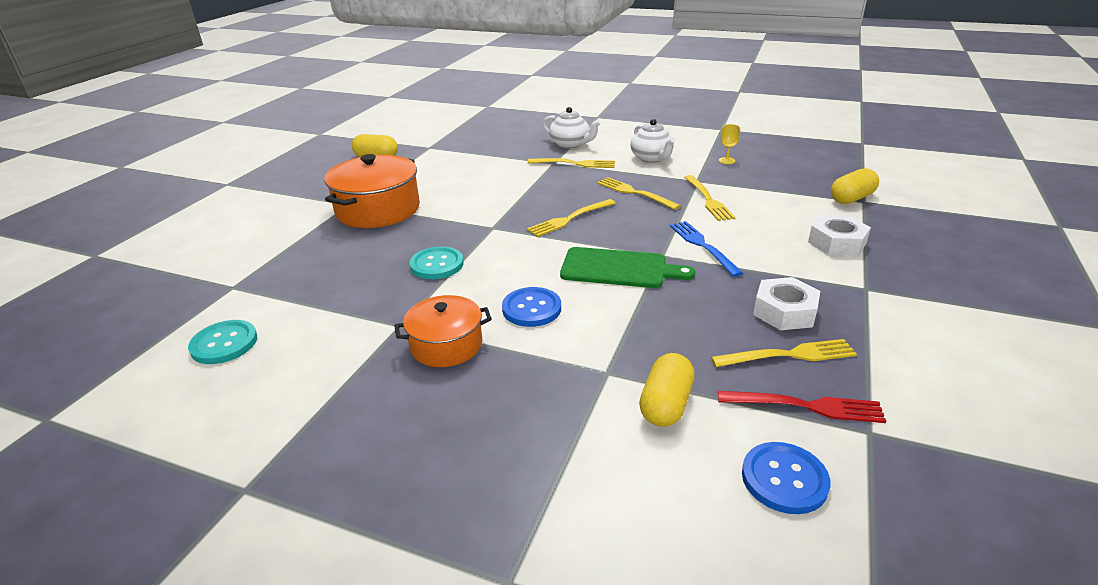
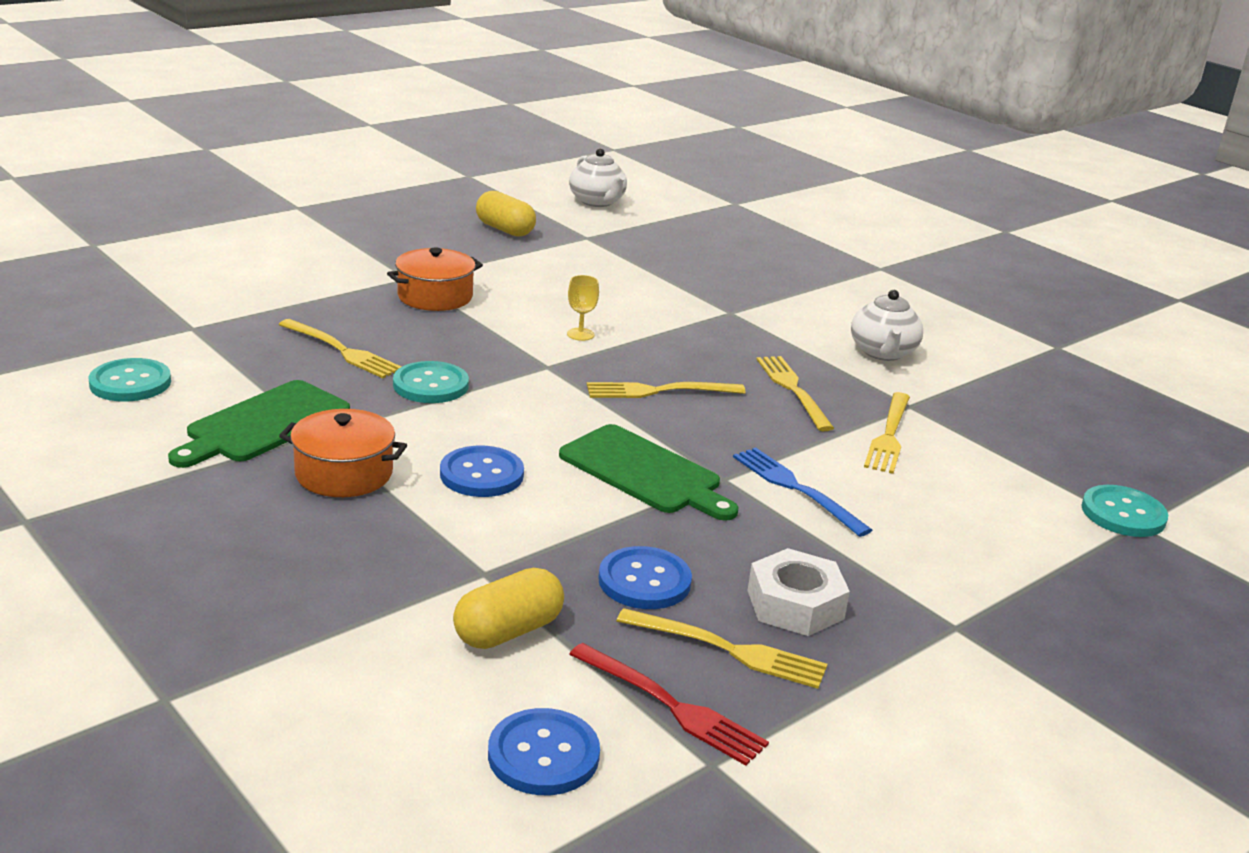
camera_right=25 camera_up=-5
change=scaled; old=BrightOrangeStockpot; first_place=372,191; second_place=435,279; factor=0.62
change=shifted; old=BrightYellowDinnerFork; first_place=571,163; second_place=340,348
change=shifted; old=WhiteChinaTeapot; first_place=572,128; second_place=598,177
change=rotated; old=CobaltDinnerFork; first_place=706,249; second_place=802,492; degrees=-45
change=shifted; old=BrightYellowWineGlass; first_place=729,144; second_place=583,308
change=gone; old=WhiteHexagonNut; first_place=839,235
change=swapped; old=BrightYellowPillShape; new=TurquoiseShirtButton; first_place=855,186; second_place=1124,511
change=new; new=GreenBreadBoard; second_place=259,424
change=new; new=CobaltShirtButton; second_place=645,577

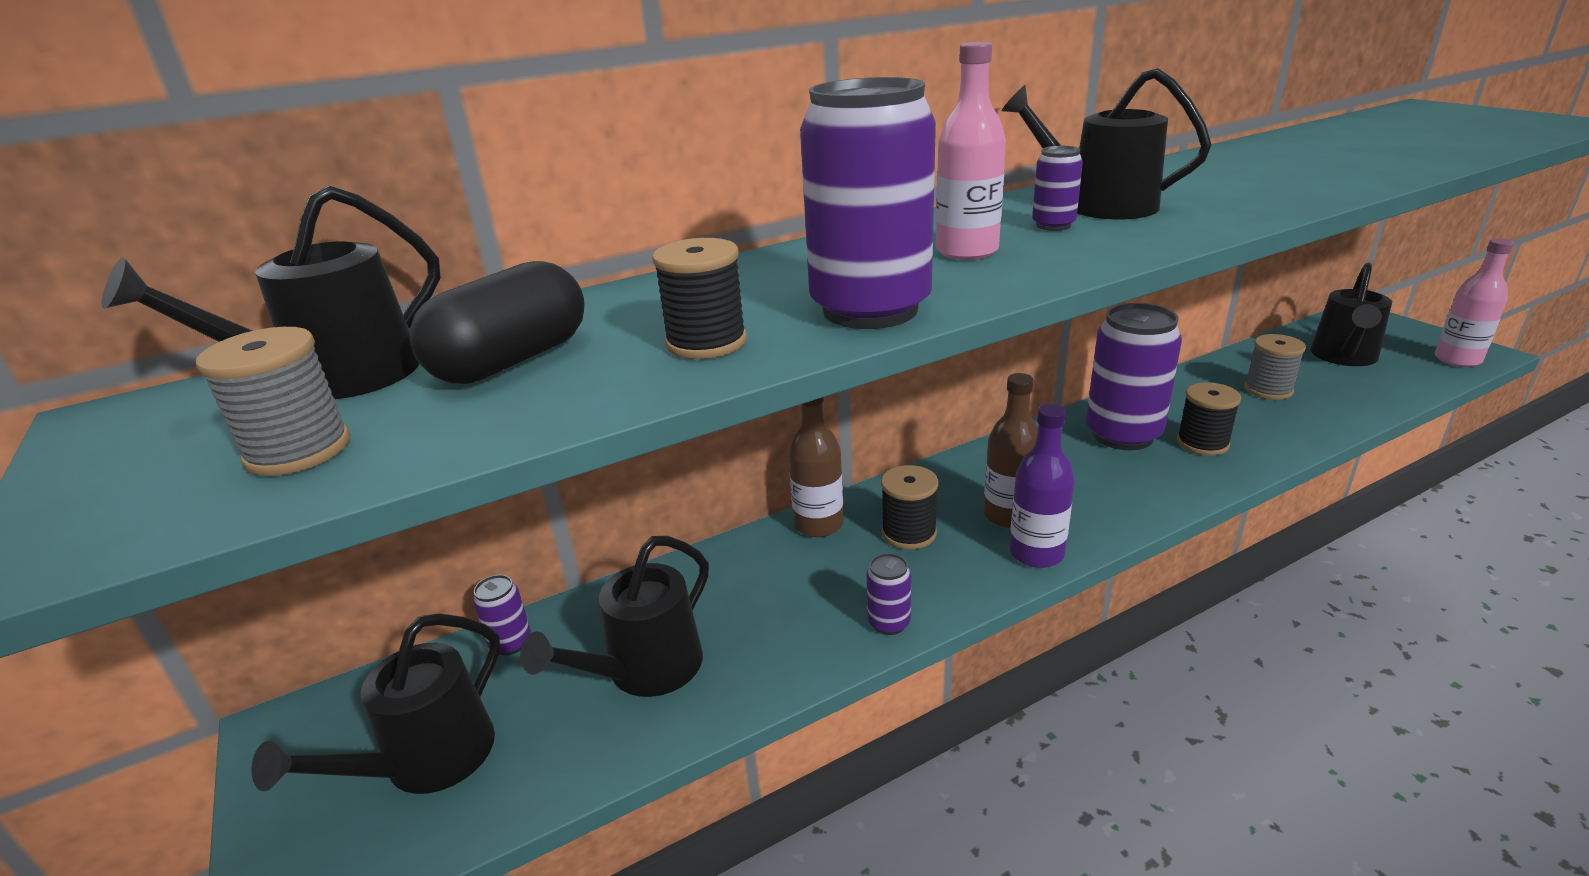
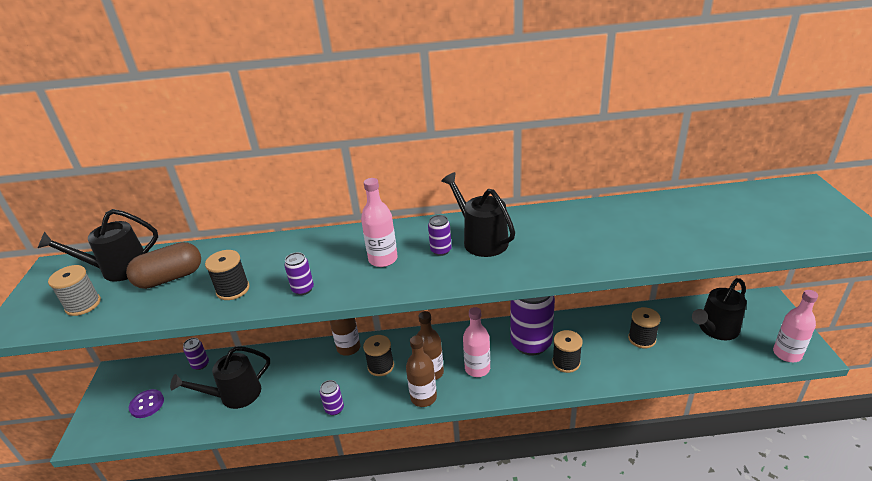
camera_right=25 camera_up=5
change=swapped; old=JetBlackWateringPot; new=PurpleShirtButton; first_place=375,703; second_place=146,403
change=repainted; old=JetBlackPillShape; new=DarkBrownPillShape; first_place=497,322; second_place=163,265
change=scaled; old=PurpleCan; first_place=868,203; second_place=299,273; factor=0.44
change=repainted; old=PurpleFlask; new=DarkBrownFlask; first_place=1042,486; second_place=421,371
change=repainted; old=GraySpool; new=JetBlackSpool; first_place=1275,367; second_place=644,327
change=new; new=RosePinkFlask; second_place=476,342

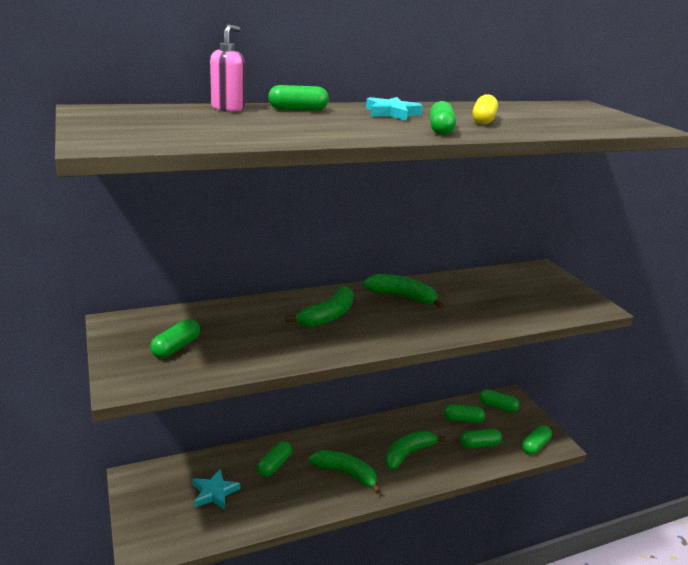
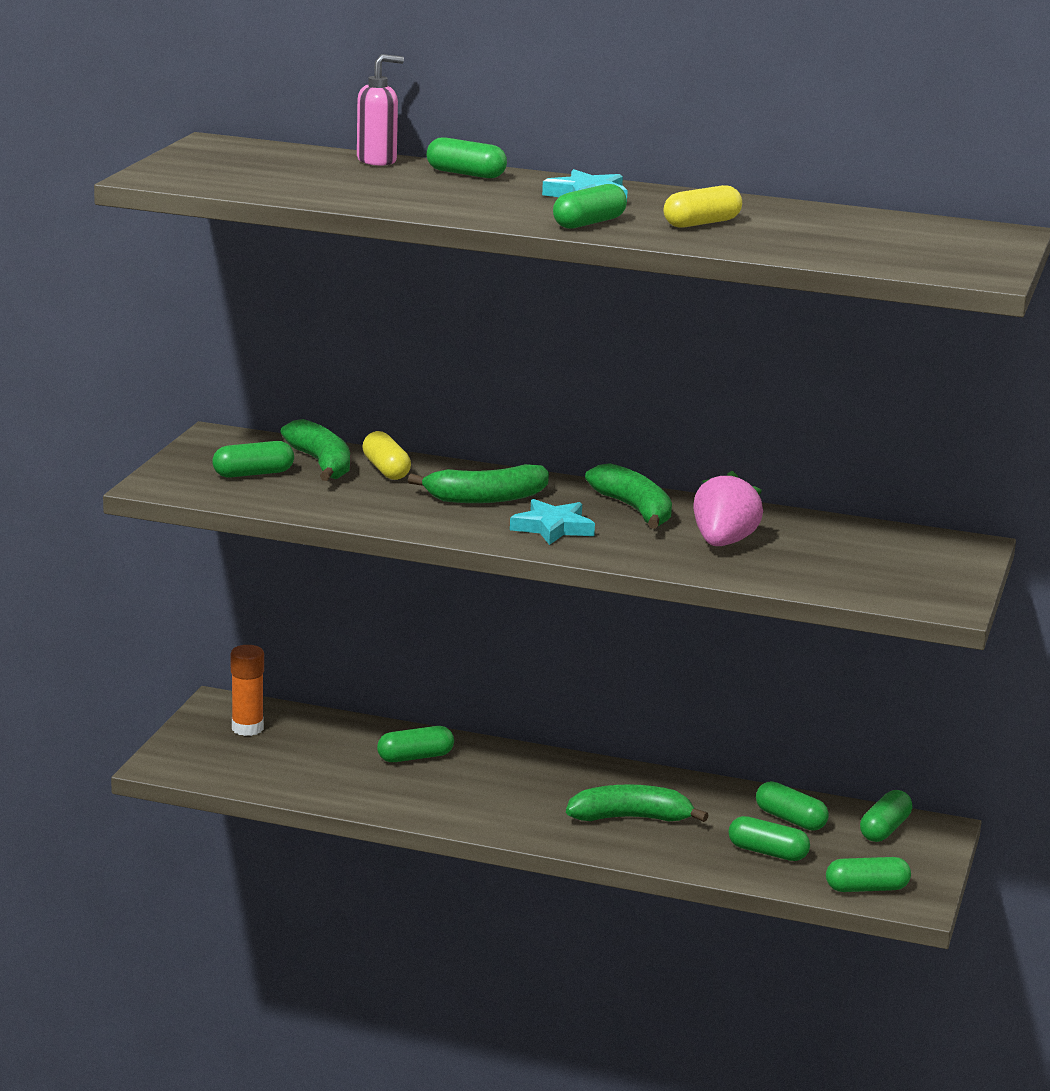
camera_right=40 camera_up=-5
change=shifted; old=TurquoiseStar; first_place=216,489; second_place=552,522
change=shifted; old=GreenToyBanana; first_place=344,472; second_place=315,450
change=rotated; old=GreenPillShape; first_place=499,401; second_place=886,816; degrees=60
change=new; new=BrightOrangeStickOfGlue; second_place=247,690
change=new; new=BrightYellowPillShape; second_place=386,455
change=new; new=RosePinkToyStrawberry; second_place=728,508

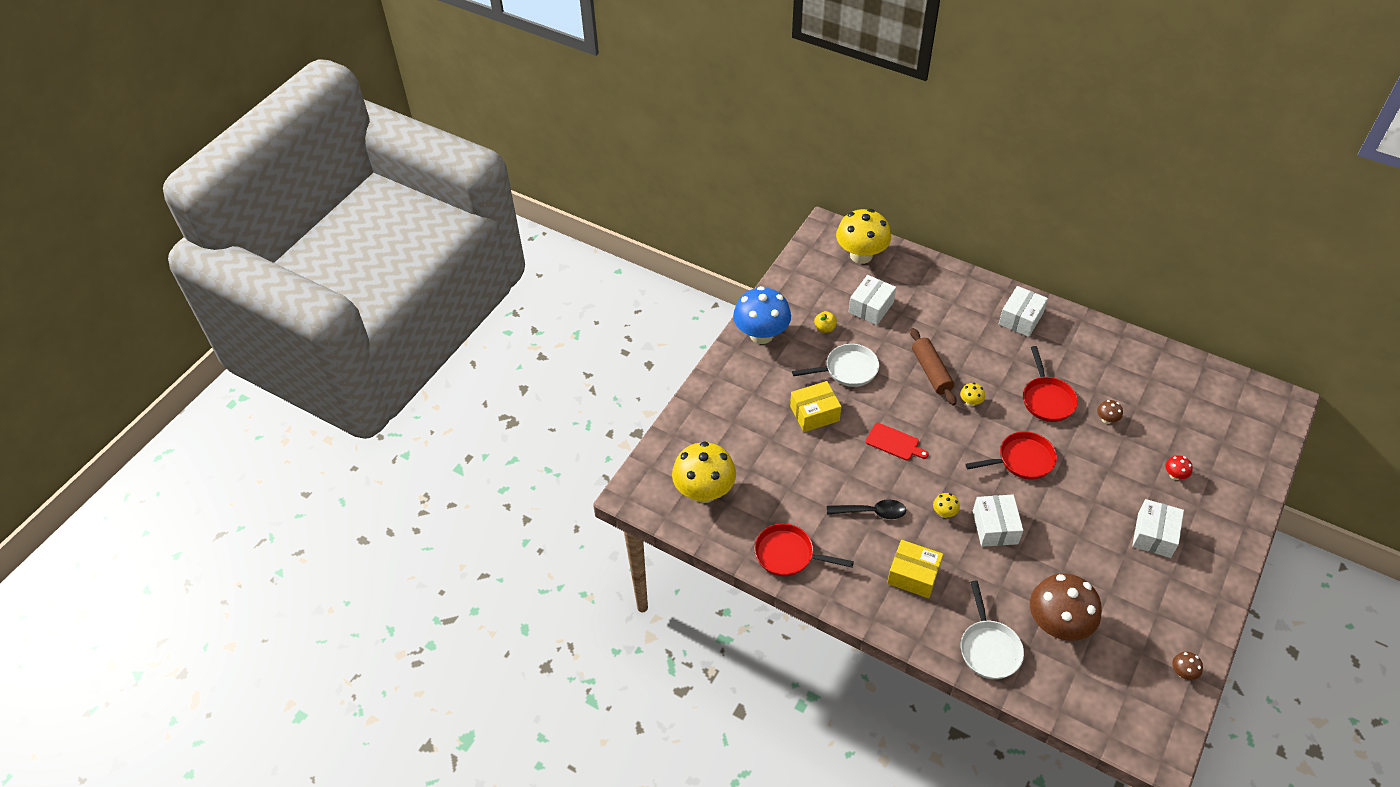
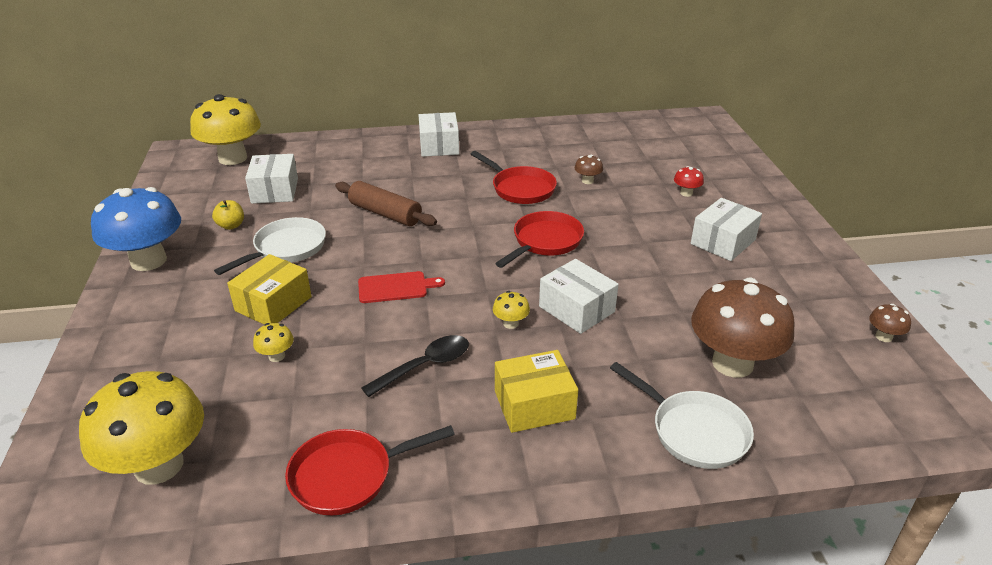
camera_right=-40 camera_up=-15
change=shifted; old=BrightYellowFungus; first_place=972,395; second_place=273,342
change=rotated; old=WhiteParcel; first_place=1158,528; second_place=726,229; degrees=60

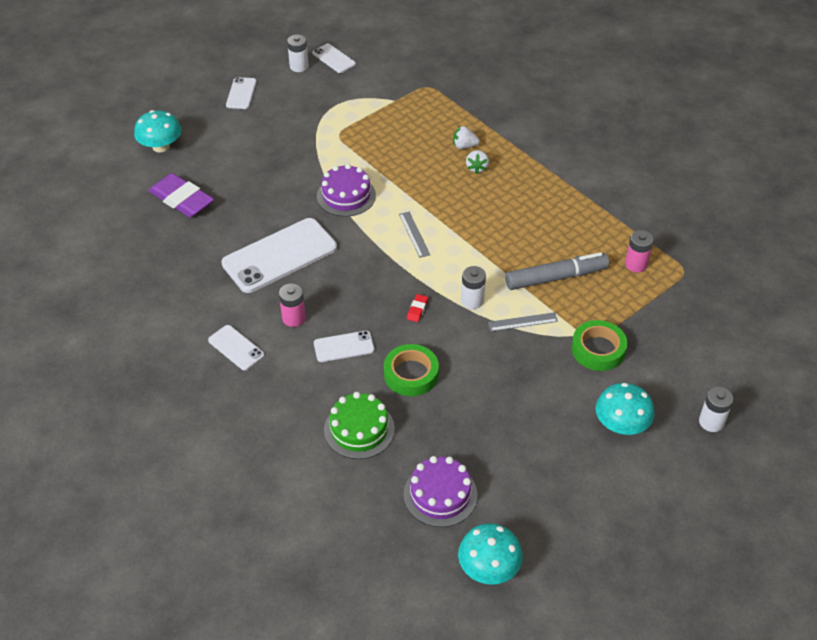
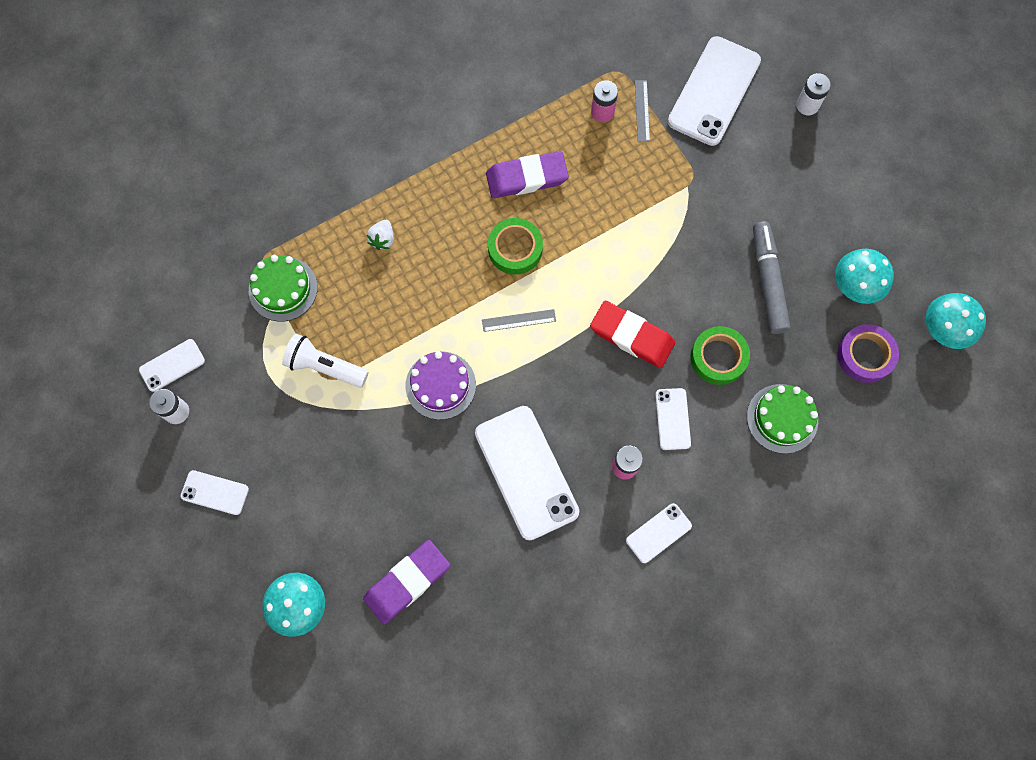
camera_right=-80 camera_up=25
change=swapped; old=PurpleGateau; new=PurpleStickyTape; first_place=441,491; second_place=868,353
change=scaled; old=ScarletEraser; first_place=417,308; second_place=632,334; factor=2.44
change=gone; old=WhiteBattery; first_place=473,287
change=gone; old=WhiteToyStrawberry; first_place=477,162
change=shifted; old=GrayMeasuringStick; first_place=523,321; second_place=642,111
change=shifted; old=GrayFeltPen; first_place=557,271; second_place=772,277
change=shifted; old=GreenStickyTape; first_place=599,345; second_place=515,246
change=shifted; old=TurquoiseFungus; first_place=625,409; second_place=864,276
change=new; new=GreenGateau; second_place=283,288
change=new; new=WhiteTorch; second_place=325,361
change=new; new=PurpleEraser; second_place=527,174
change=new; new=WhiteMobilePhone; second_place=714,91

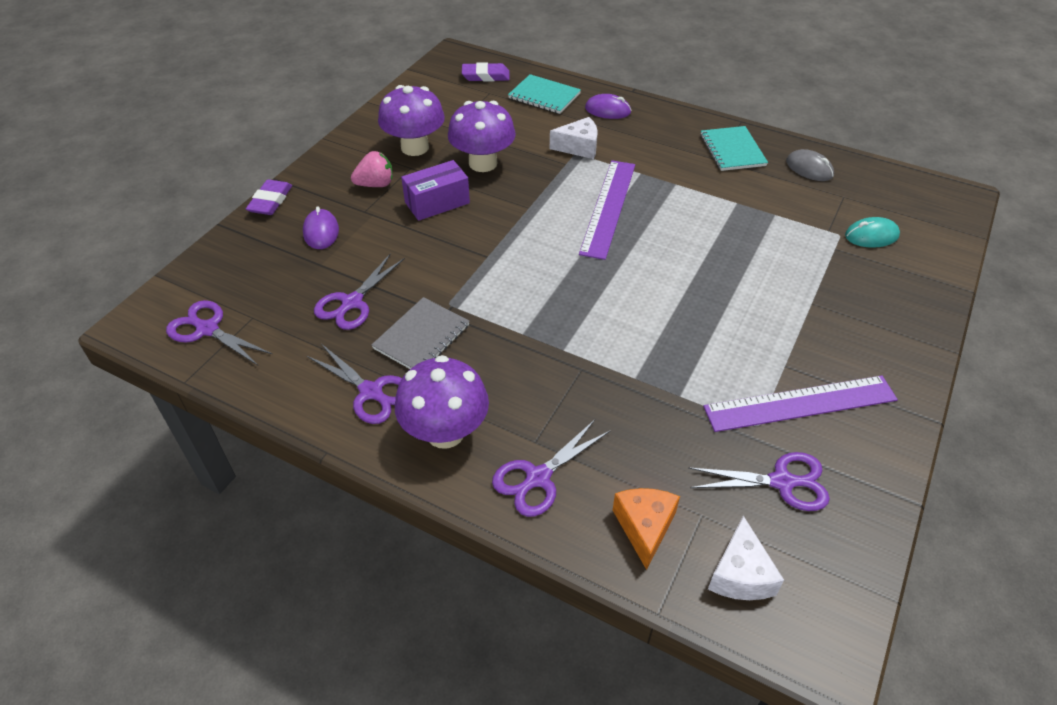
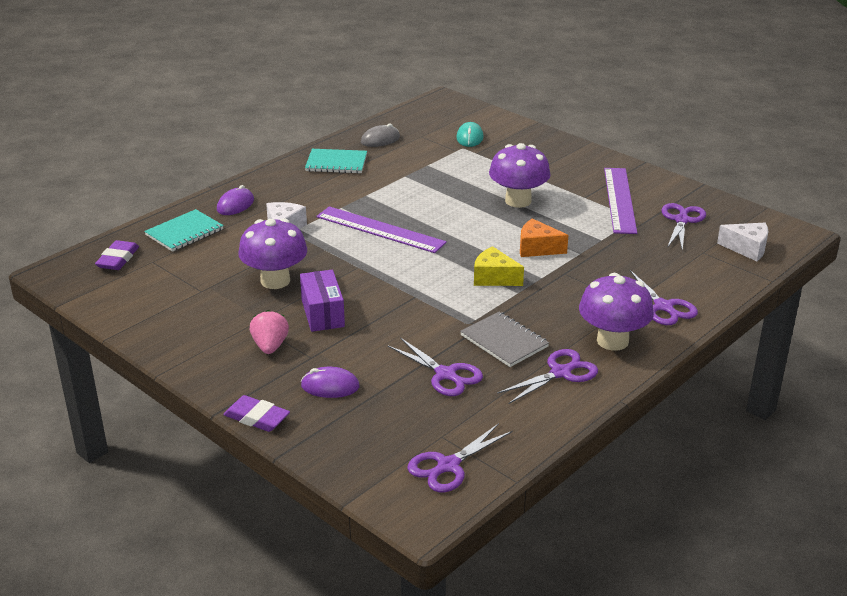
camera_right=-75 camera_up=-15
change=shifted; old=PurpleFungus; first_place=411,120; second_place=520,175
change=shifted; old=BrightOrangePieceOfCheese; first_place=646,529; second_place=544,237
change=new; new=BrightYellowPieceOfCheese; second_place=499,266

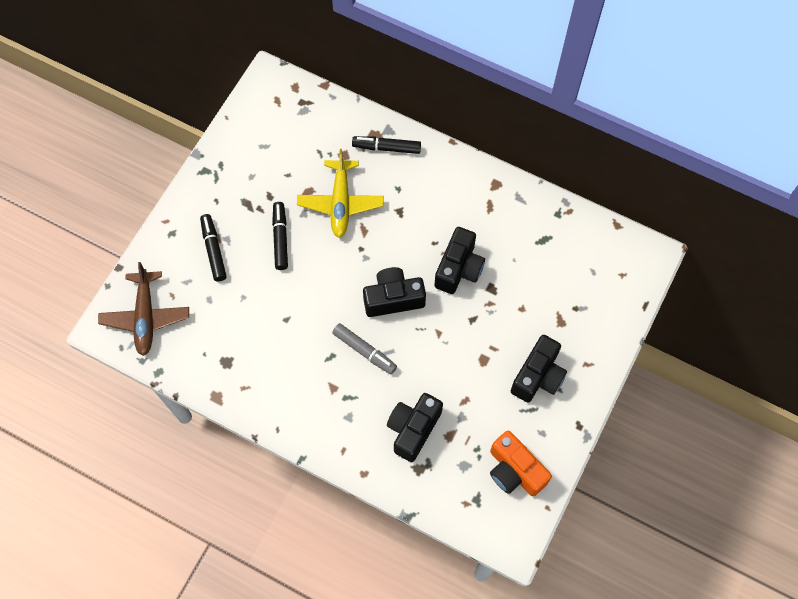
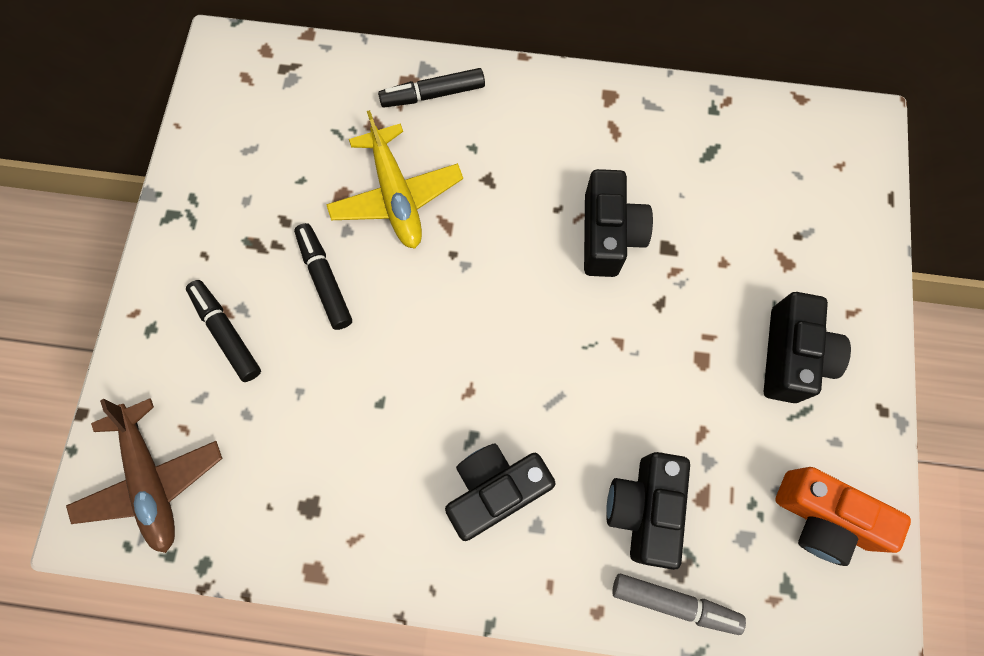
camera_right=-20 camera_up=5
change=shifted; old=GrayFeltPen; first_place=364,348; second_place=679,604
change=shifted; old=JetBlackPhotoCamera; first_place=394,292; second_place=500,492

